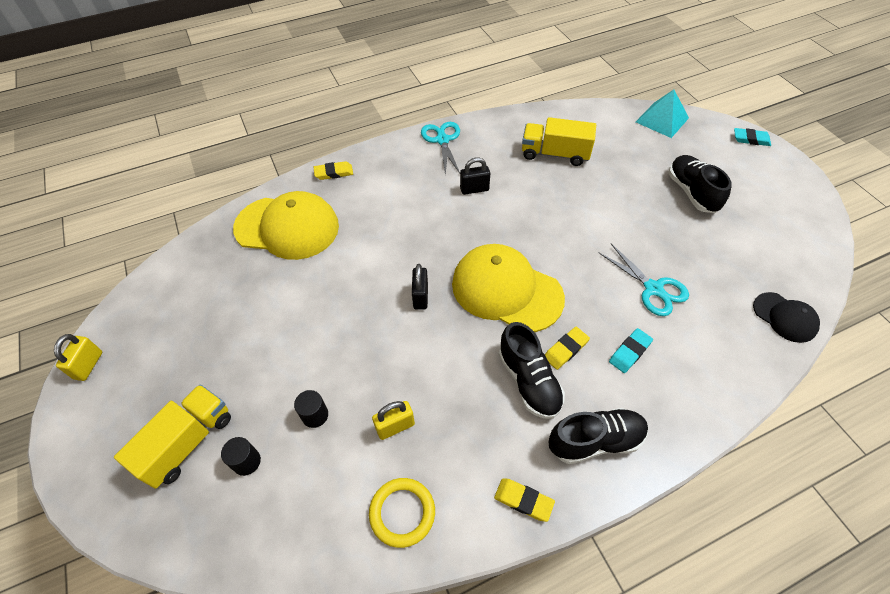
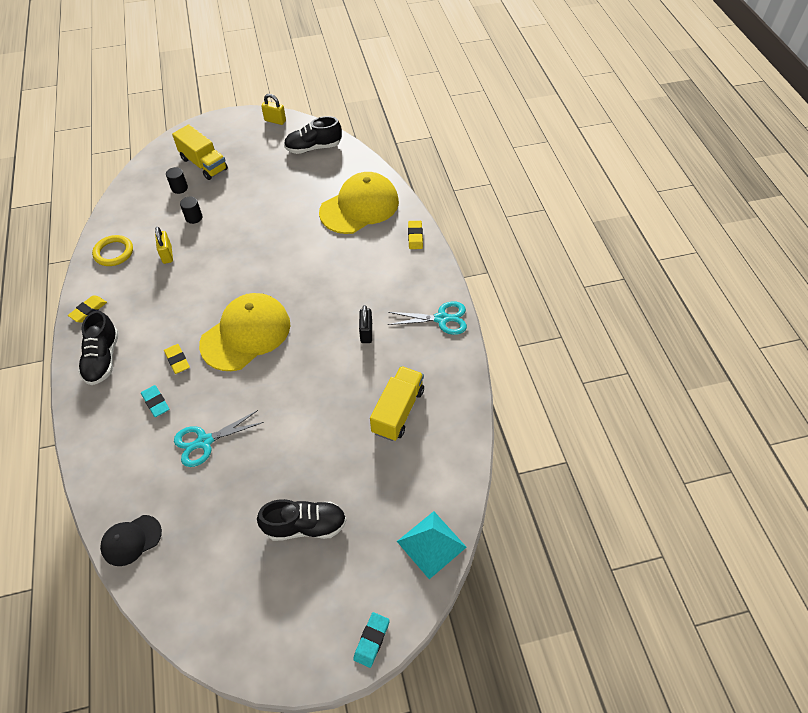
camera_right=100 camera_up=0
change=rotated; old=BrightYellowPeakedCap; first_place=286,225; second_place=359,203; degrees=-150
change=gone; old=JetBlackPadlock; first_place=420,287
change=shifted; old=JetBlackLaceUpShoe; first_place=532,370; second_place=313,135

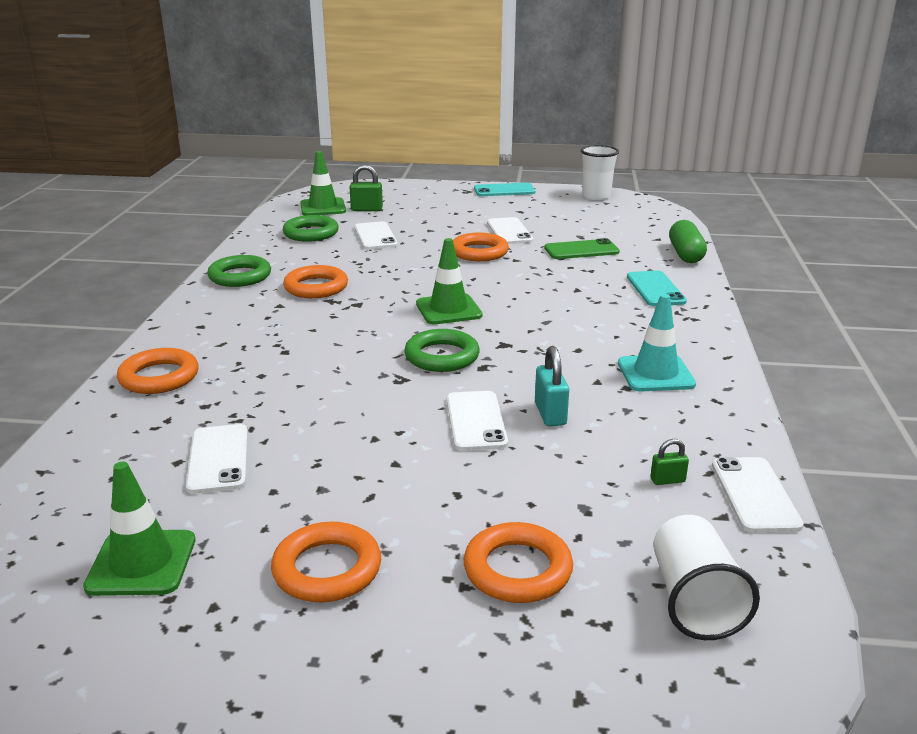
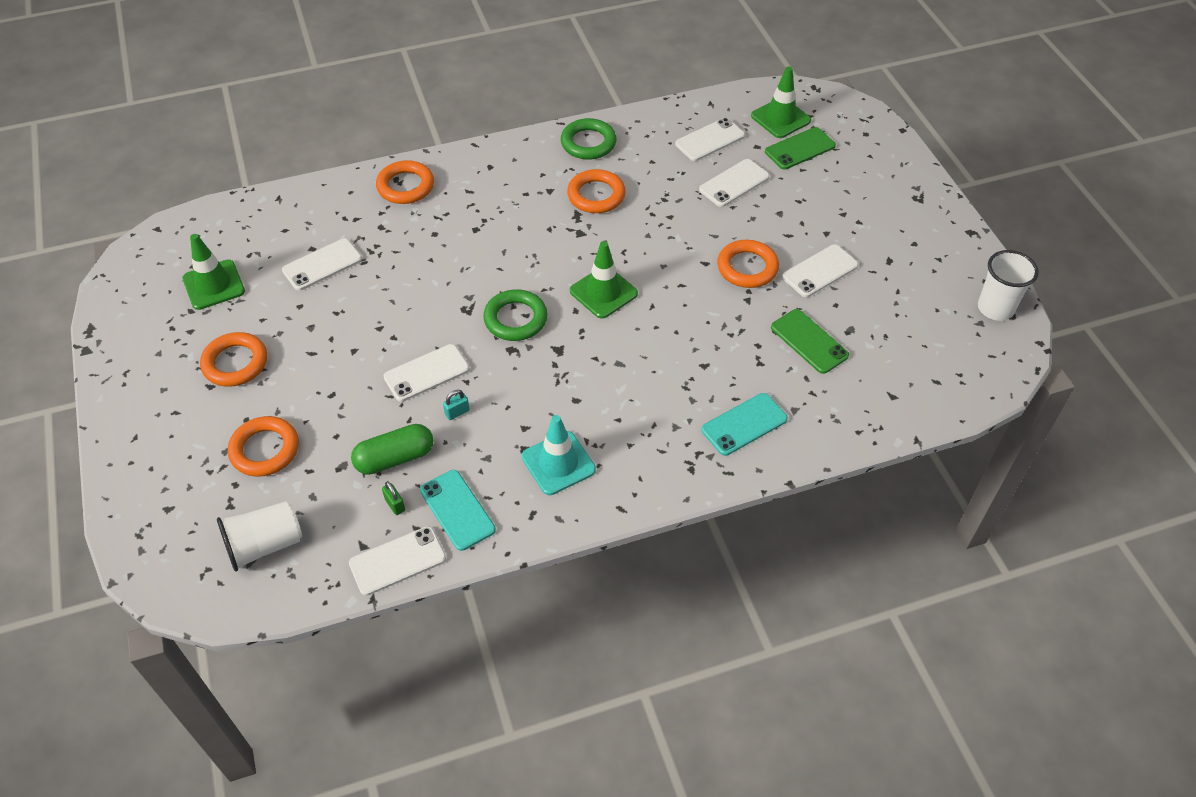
camera_right=65 camera_up=25
change=swapped; old=GreenRing; new=WhiteMobilePhone; first_place=311,228; second_place=710,139
change=swapped; old=GreenPadlock; new=GreenMobilePhone; first_place=366,187; second_place=800,148
change=shifted; old=TurquoiseMobilePhone; first_place=505,189; second_place=458,510
change=scaled; old=TurquoisePadlock; first_place=552,386; second_place=456,405; factor=0.59
change=shifted; old=GreenPillShape; first_place=688,241; second_place=392,449

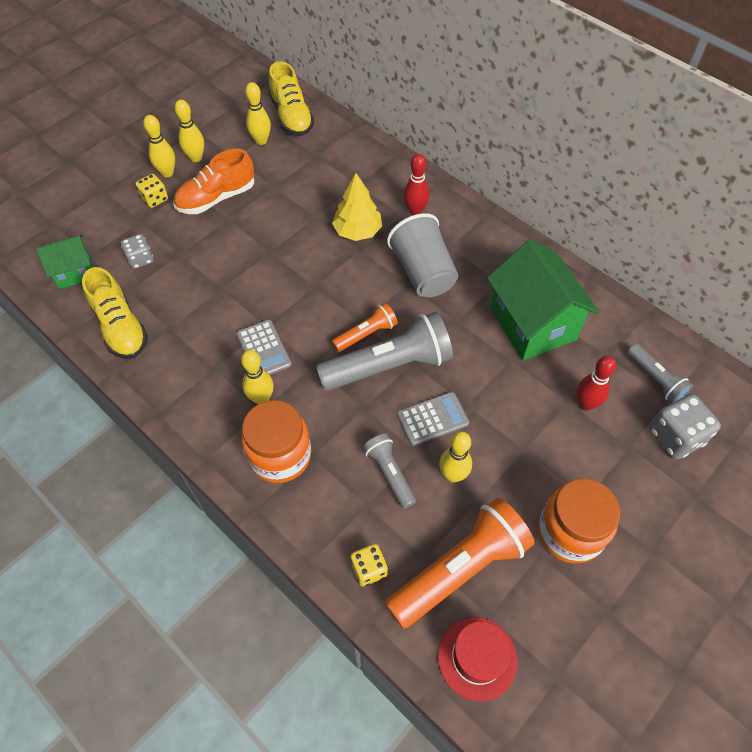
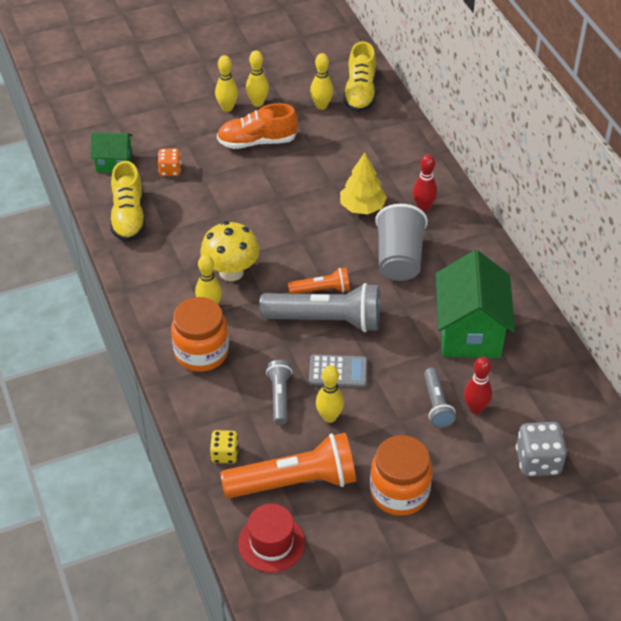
camera_right=25 camera_up=-10
change=repainted; old=GrayDice; new=BrightOrangeDice; first_place=137,251; second_place=169,162
change=gone; old=BrightYellowDice; first_place=151,191
change=swapped; old=GrayPocketCalculator; new=BrightYellowFungus; first_place=264,347; second_place=230,251
change=shifted; old=GrayTorch; first_place=660,373; second_place=440,398

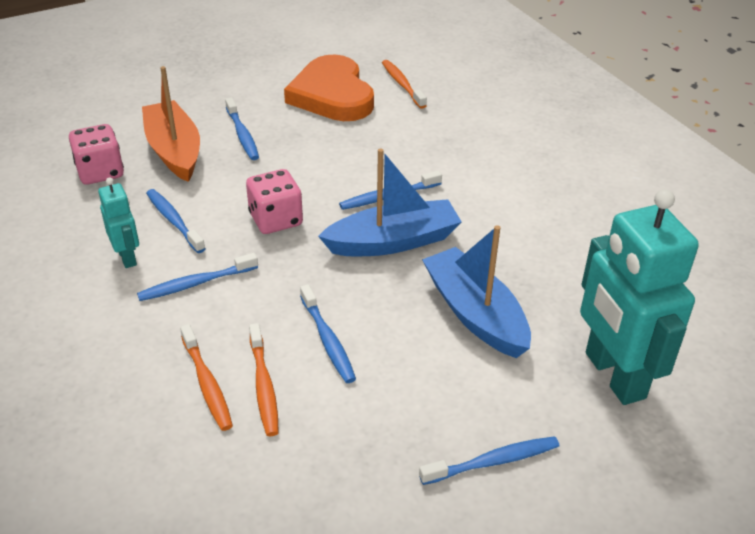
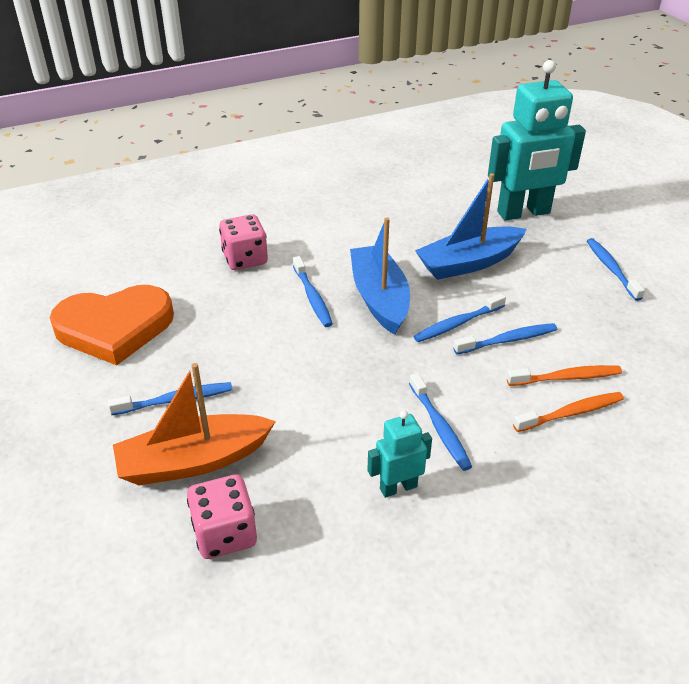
camera_right=-85 camera_up=0
change=shifted; old=CobaltDentalBrush; first_place=176,221; second_place=459,317
change=shifted; old=RosePinkDice; first_place=274,201; second_place=243,242
change=gone; old=BrightOrangeDentalBrush; first_place=404,84

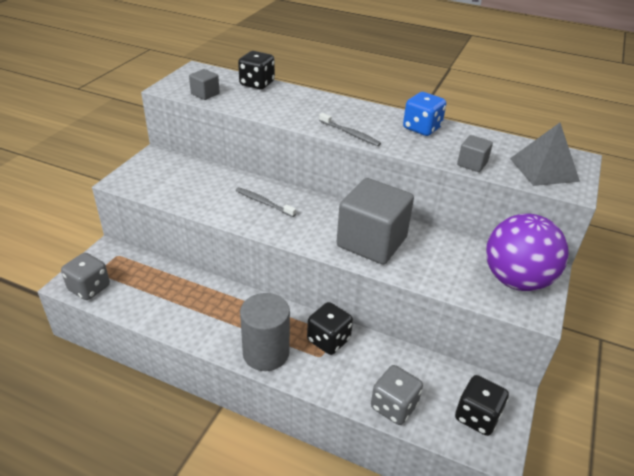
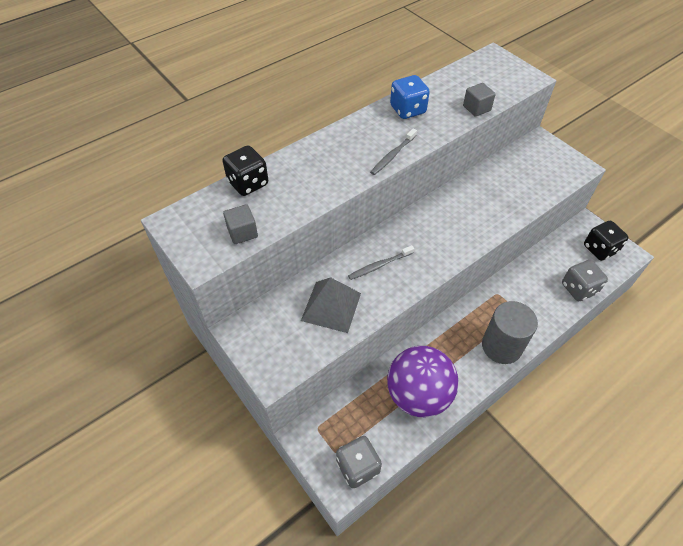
camera_right=-60 camera_up=15
change=gone; old=JetBlackDice; first_place=330,328
change=rotated; old=GrayDentalBrush; first_place=350,129; second_place=393,151; degrees=150
change=gone; old=GrayCube; first_place=375,221
change=shifted; old=PurpleSphere; first_place=527,252; second_place=423,381
change=shifted; old=GrayPyramid; first_place=545,154; second_place=331,305

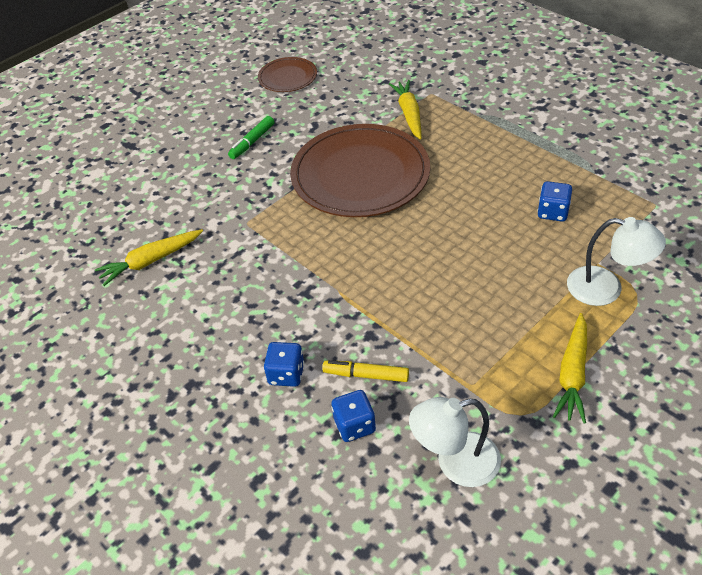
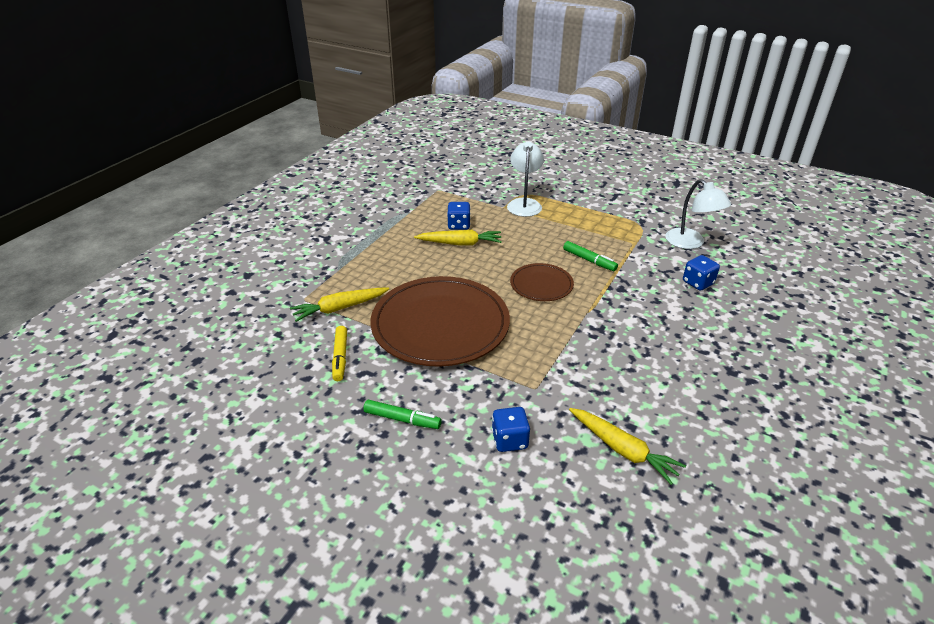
camera_right=-110 camera_up=-10
change=shifted; old=DarkBrownFlatDish; first_place=287,74; second_place=542,282
change=shifted; old=CobaltDice; first_place=284,364; second_place=511,429
change=shifted; old=BrightYellowFeltPen; first_place=365,371; second_place=339,353
change=shifted; old=BrightYellowCarrot; first_place=570,368; second_place=458,237
change=new; new=GreenFeltPen; second_place=590,256

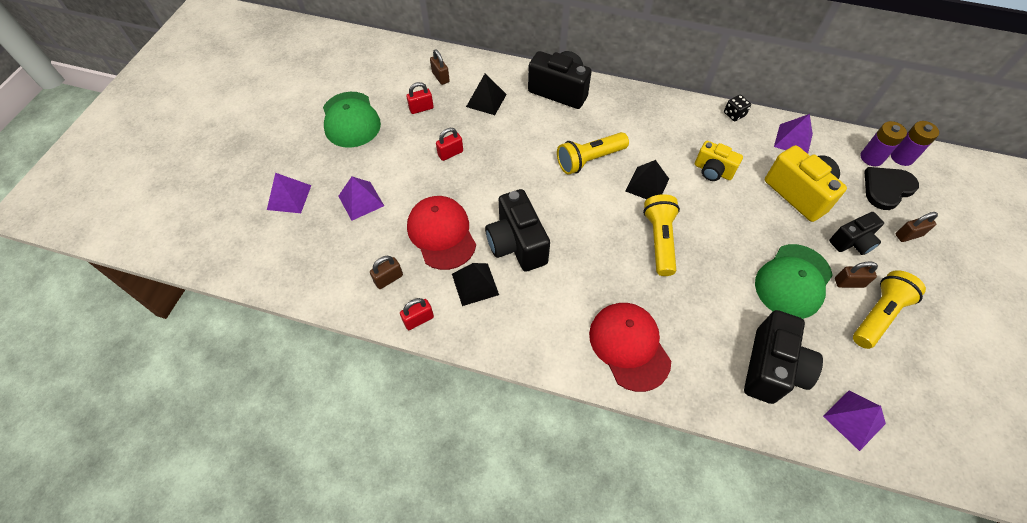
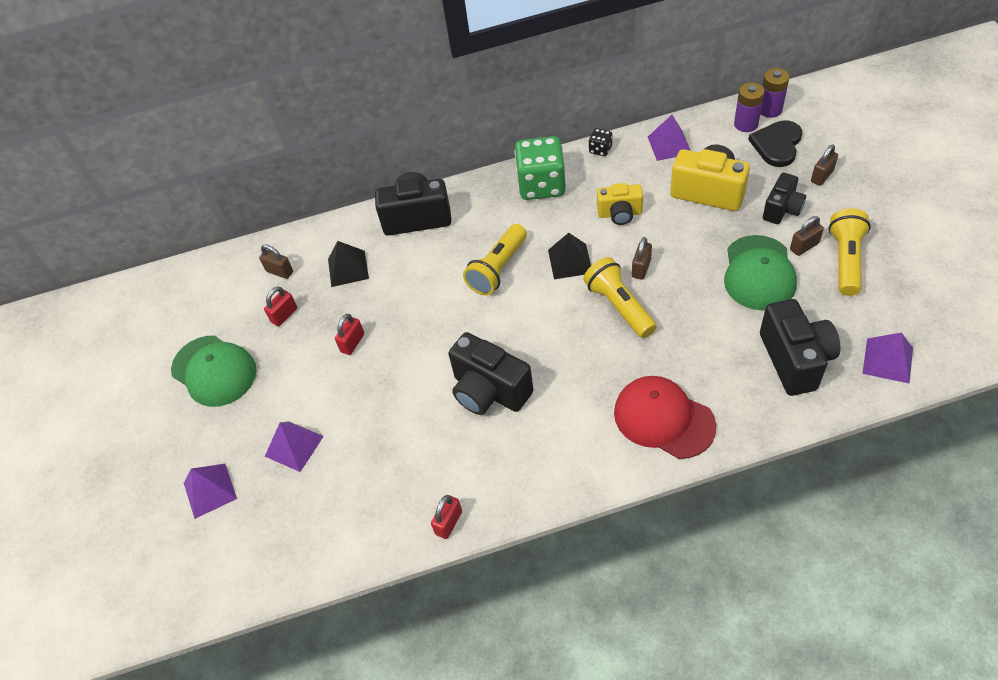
camera_right=-25 camera_up=-5
change=shifted; old=DarkBrownPadlock; first_place=386,272; second_place=642,258
change=gone; old=ScarletPeakedCap; first_place=441,233
change=gone; old=JetBlackPyramid; first_place=475,284
change=new; new=GreenDice; second_place=540,168

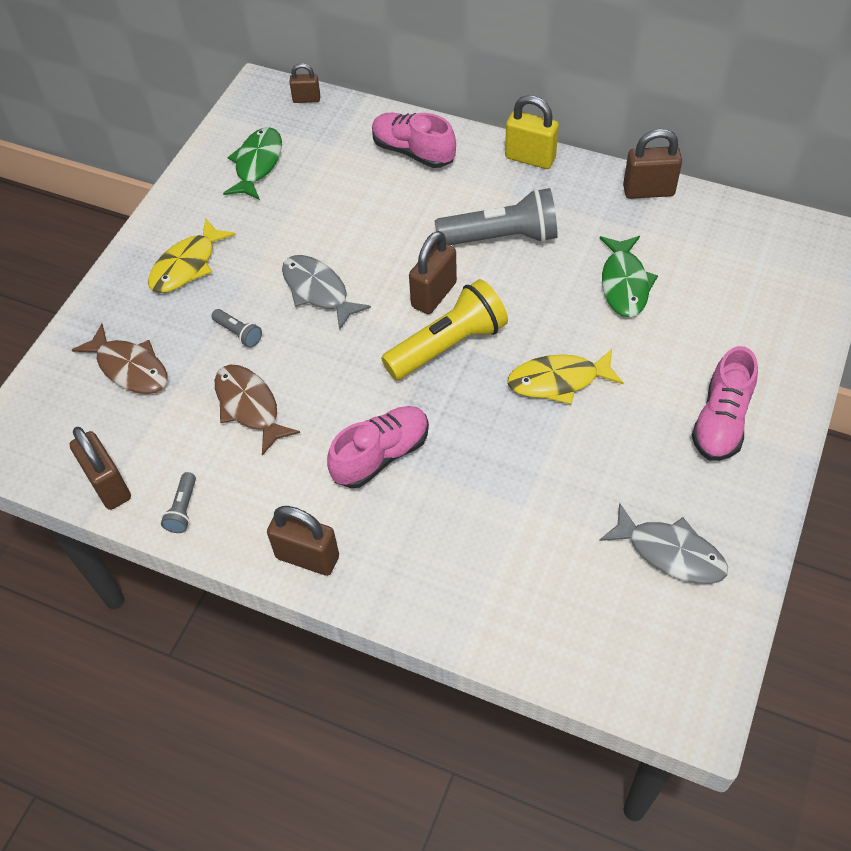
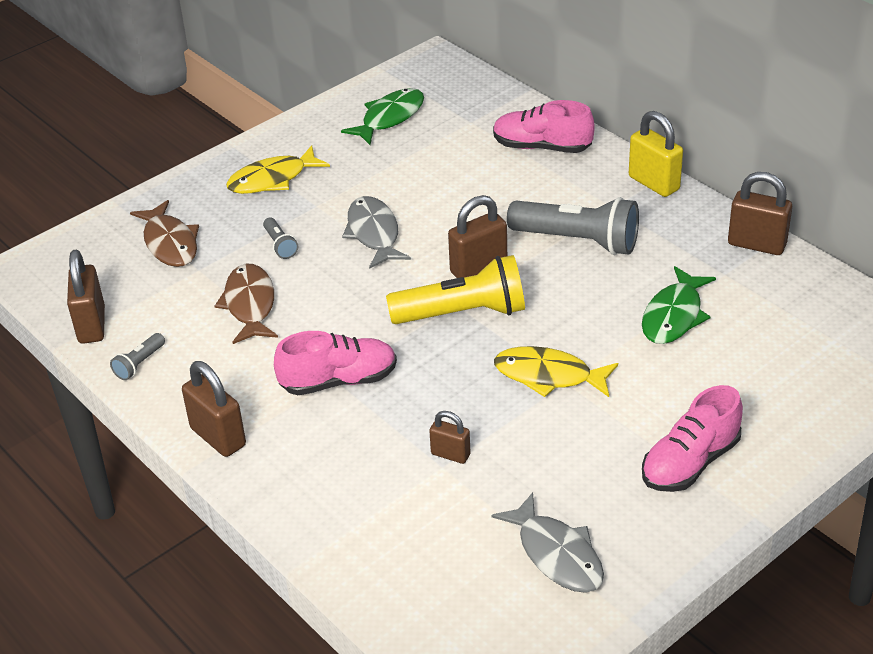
camera_right=25 camera_up=-15
change=shifted; old=DarkBrownPadlock; first_place=304,83; second_place=450,437
change=rotated; old=RosePinkLaceUpShoe; first_place=414,140; second_place=544,126; degrees=-45

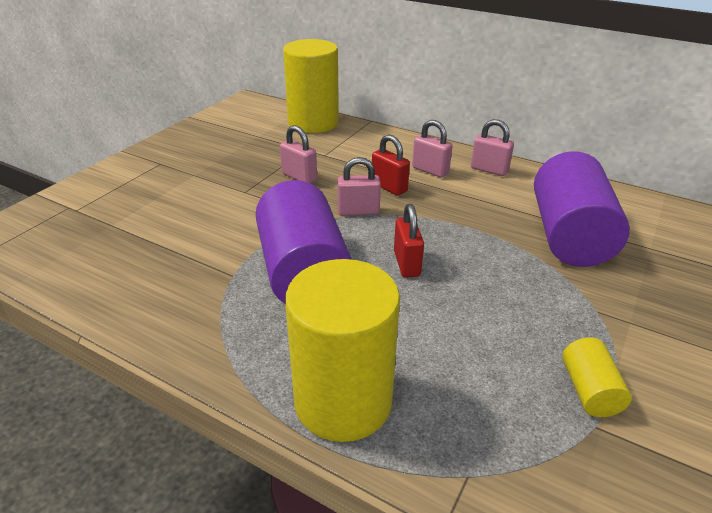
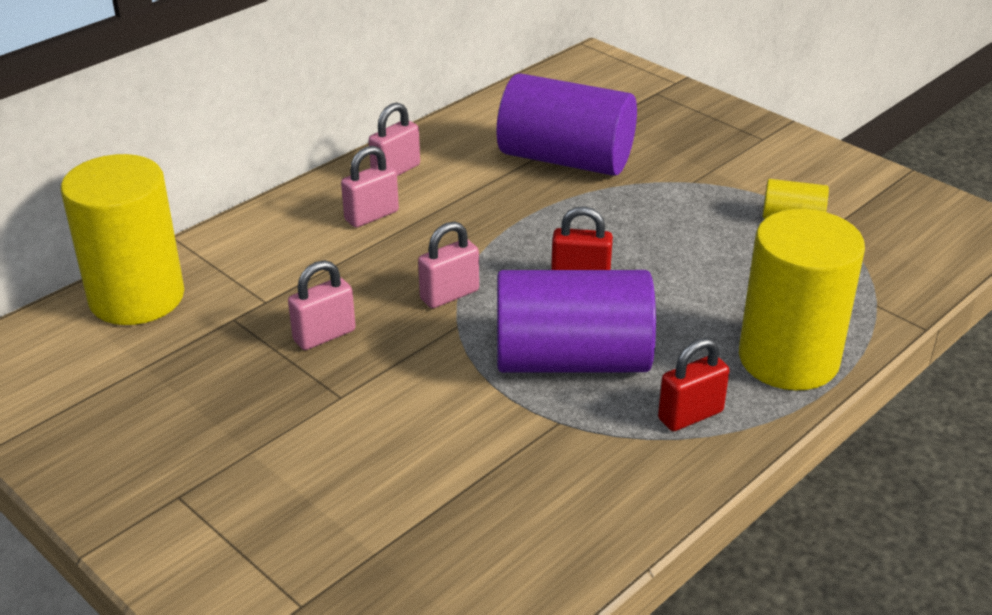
camera_right=-75 camera_up=0
change=rotated; old=RosePinkPadlock; first_place=359,186; second_place=448,265; degrees=45
change=shifted; old=ScarletPadlock; first_place=391,165; second_place=693,384

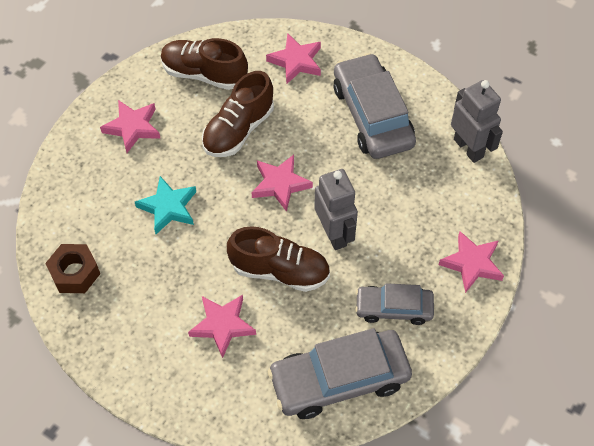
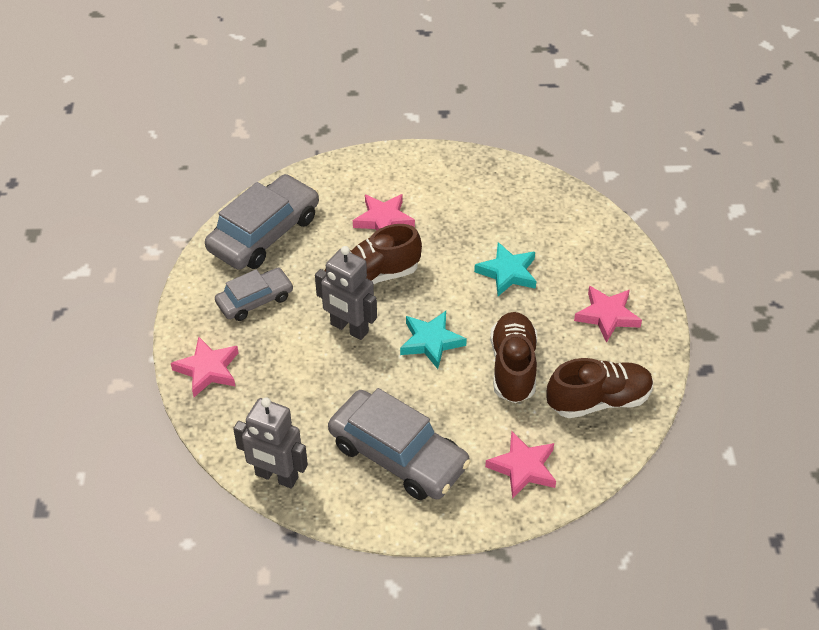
camera_right=145 camera_up=-10
change=gone; old=DarkBrownHexagonNut; first_place=72,268
change=repainted; old=RosePinkStar; new=TurquoiseStar; first_place=282,183; second_place=433,340

